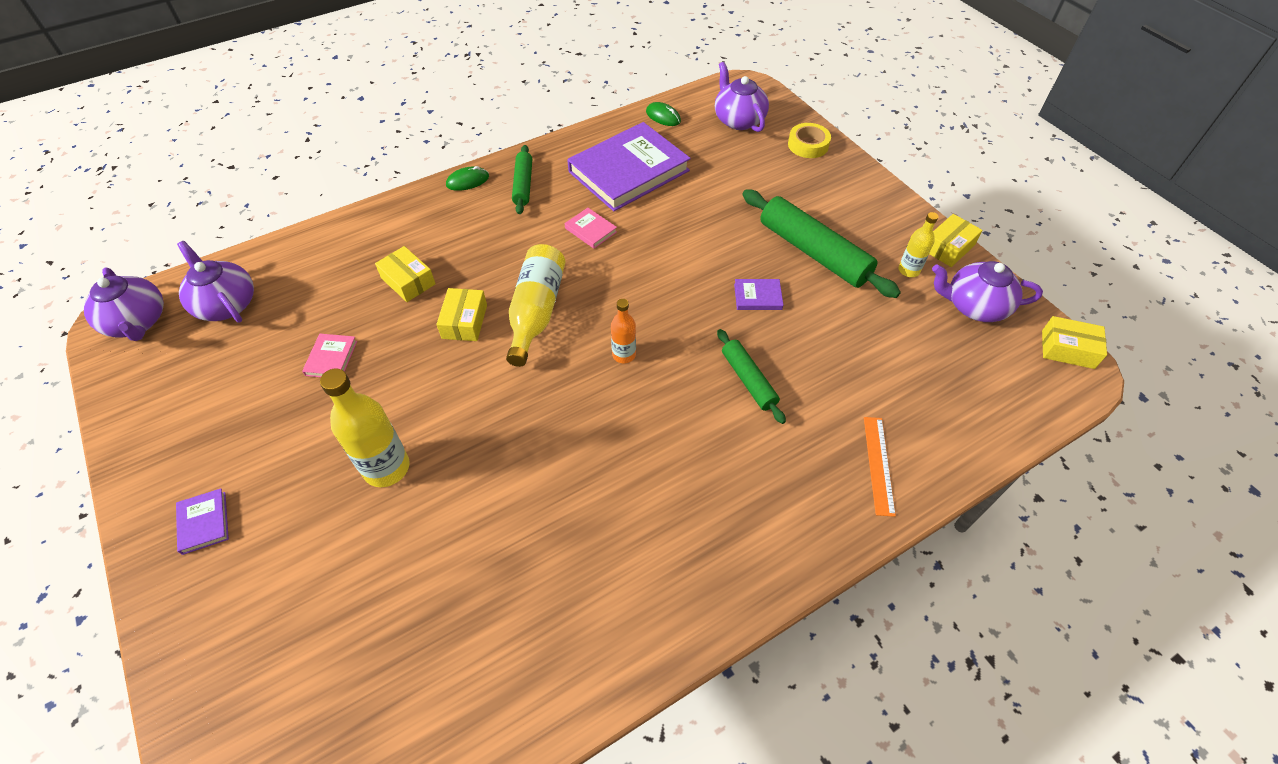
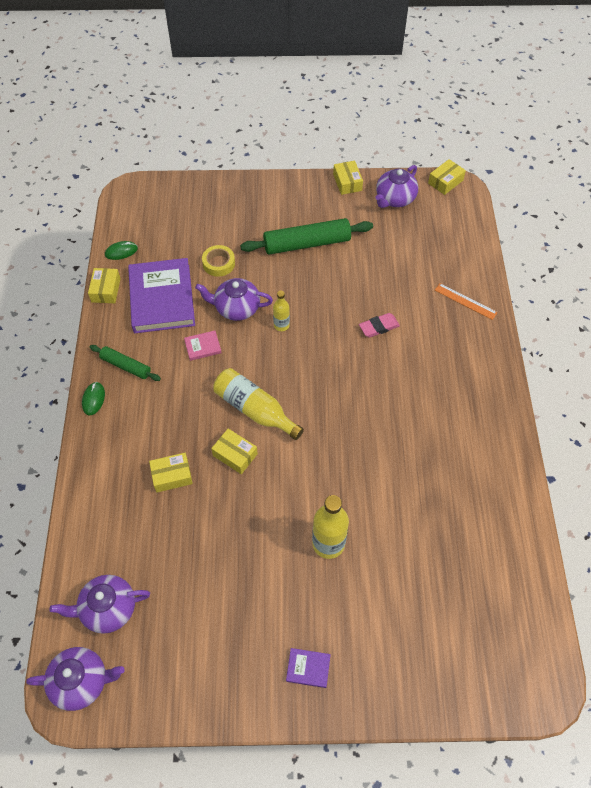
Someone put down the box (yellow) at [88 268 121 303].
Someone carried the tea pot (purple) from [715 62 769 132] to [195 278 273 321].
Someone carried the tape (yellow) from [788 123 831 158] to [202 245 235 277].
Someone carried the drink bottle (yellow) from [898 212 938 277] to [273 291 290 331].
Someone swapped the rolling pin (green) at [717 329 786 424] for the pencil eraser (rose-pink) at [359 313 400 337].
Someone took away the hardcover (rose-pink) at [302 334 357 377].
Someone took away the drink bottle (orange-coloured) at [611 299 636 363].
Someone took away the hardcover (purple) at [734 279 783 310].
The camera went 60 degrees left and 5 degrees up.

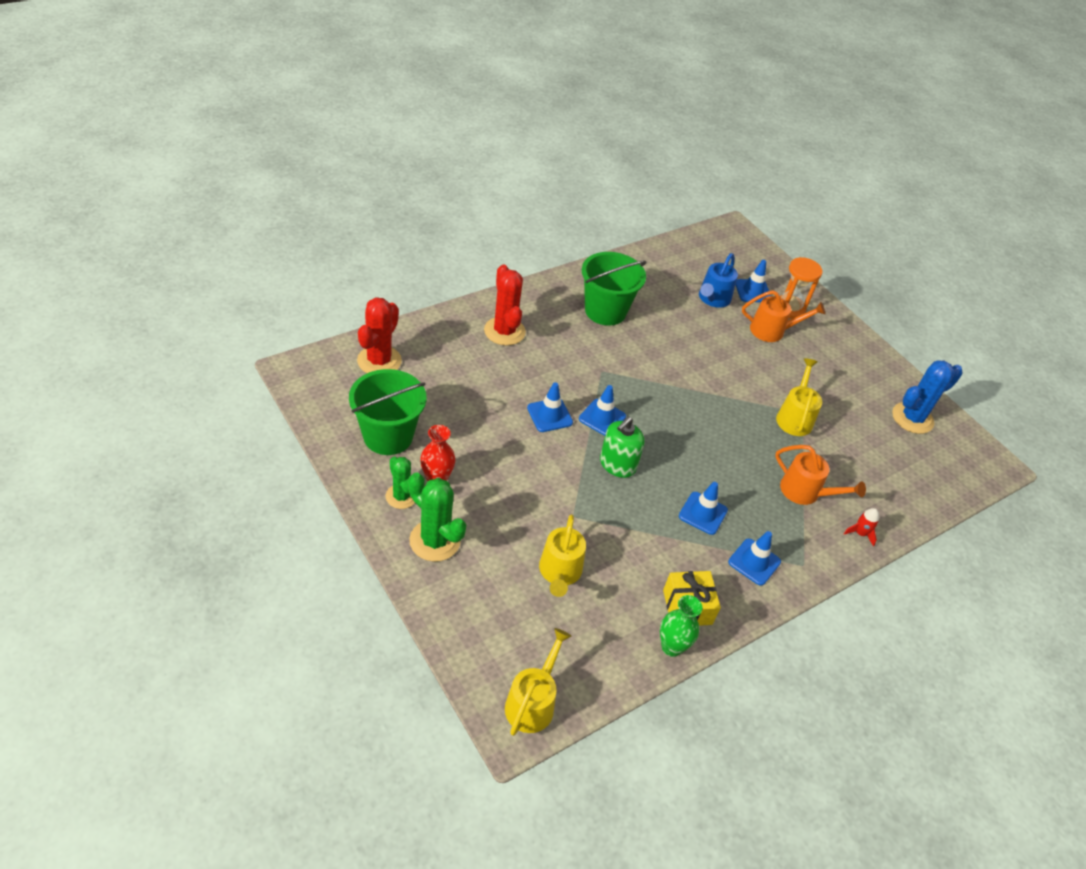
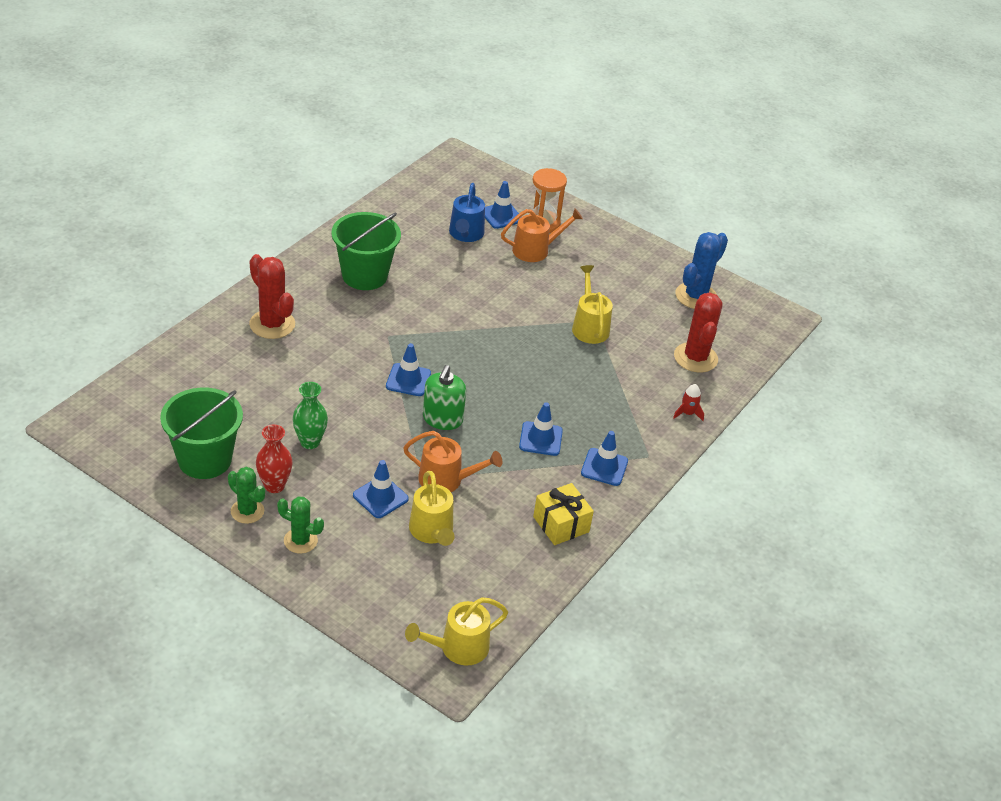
Someone scaled the prickly plant (green) at [408 473 466 562] by 0.64.
Someone carried the vase (green) from [660 595 703 657] to [292 382 328 449].
Someone carried the traffic cone (cobalt) from [527 382 573 432] to [353 460 409 518].
Someone carried the watering pot (orange-coloured) from [775 445 866 505] to [403 431 503 492].
Someone rotated the watering pot (yellow) at [505 628 571 736] by 120 degrees counterclockwise.
Someone carried the prickly plant (crimson) from [357 297 402 373] to [674 292 723 373].
The camera went 20 degrees left and 5 degrees down.

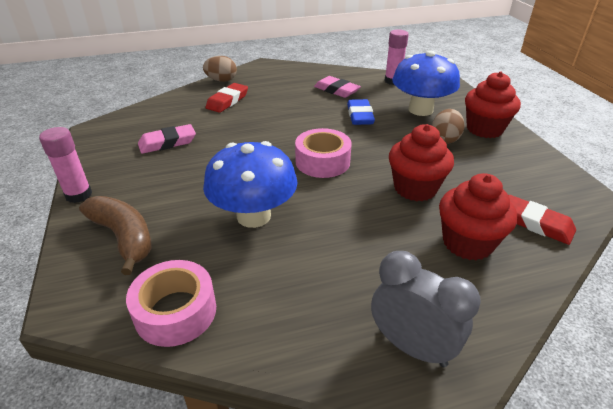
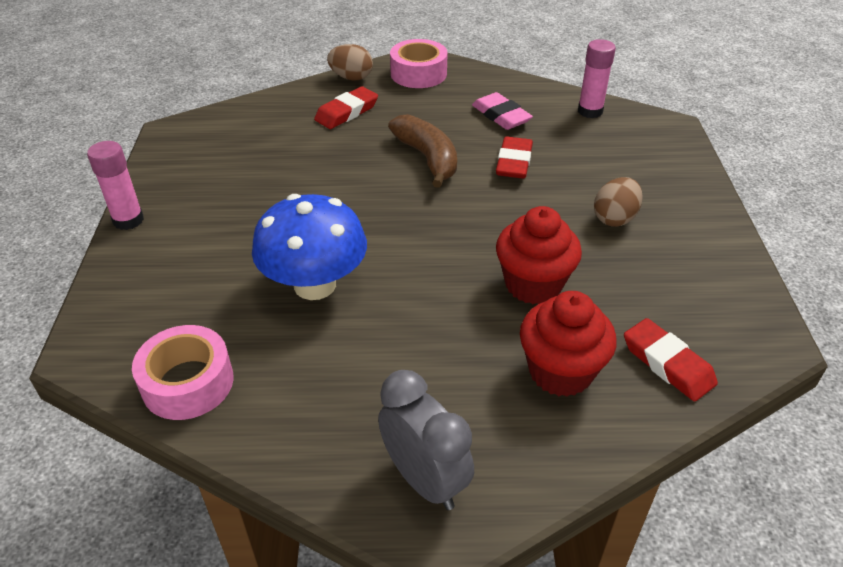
Someone carried the toy banana (dark brown) from [79 196 152 275] to [388 114 457 188].
Someone carried the tape (rose-pink) from [295 128 352 178] to [390 39 448 88].
Someone repainted the pencil eraser (cobalt) at [347 99 375 125], which became the pencil eraser (crimson) at [496 136 533 179].
Someone took away the pencil eraser (rose-pink) at [138 124 196 154].
Someone took away the toadstool (cobalt) at [392 50 460 116].
Someone took away the muffin (crimson) at [465 71 521 138].
The camera went 15 degrees right and 5 degrees up.

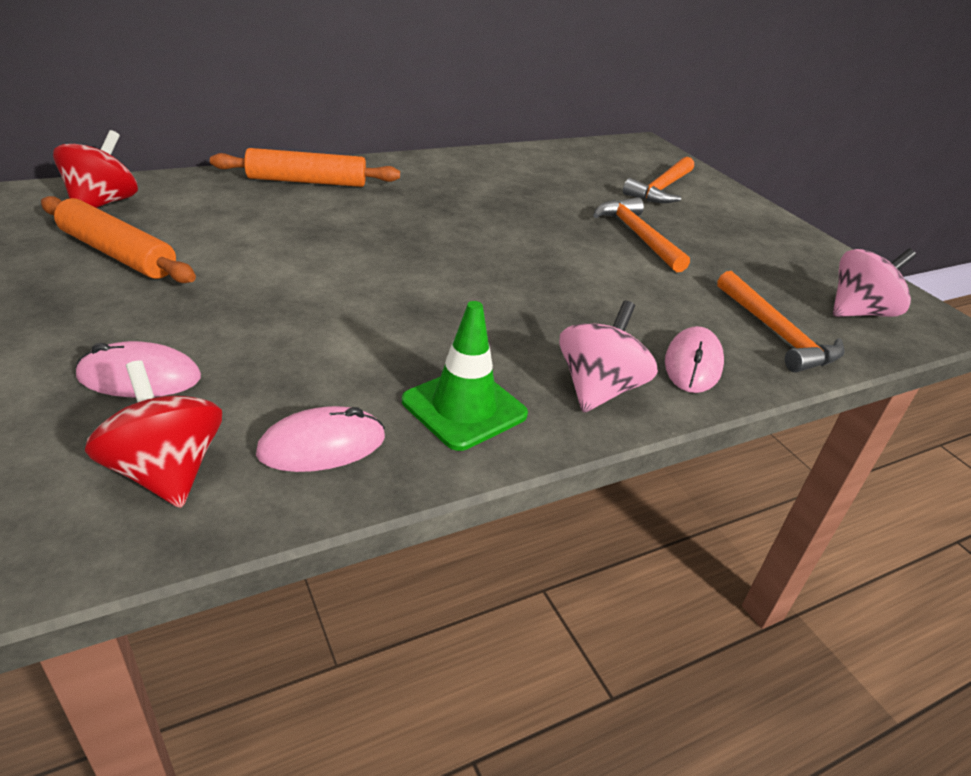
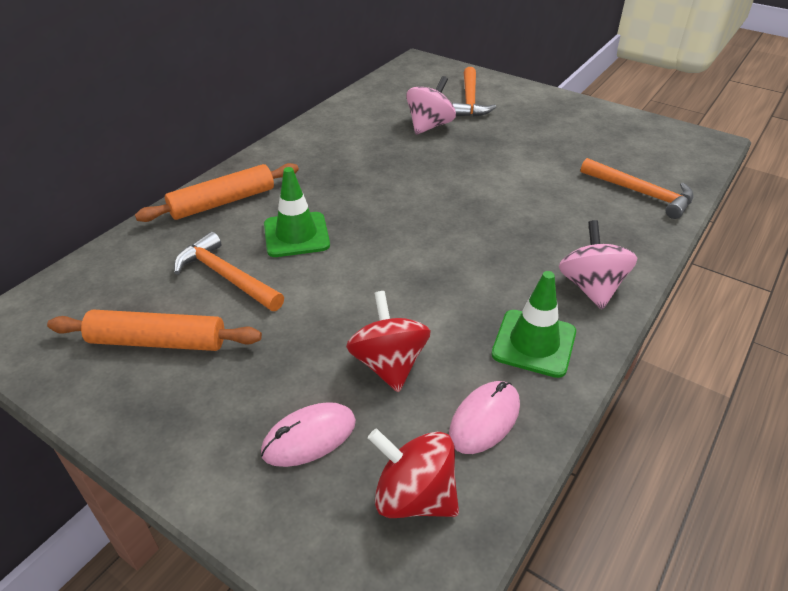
Someone carried the carpenter's hammer (orange-coloured) from [593 197 690 273] to [174 232 284 311].
Someone put down the traffic cone (green) at [264 167 330 257].
Someone carried the whirligig (crimson) from [53 130 138 208] to [346 291 431 392].
Someone carried the whirligig (rose-pink) from [833 248 916 317] to [406 76 456 135].
Someone took away the computer mouse (rose-pink) at [665 326 724 393].
The camera went 25 degrees left and 5 degrees up.

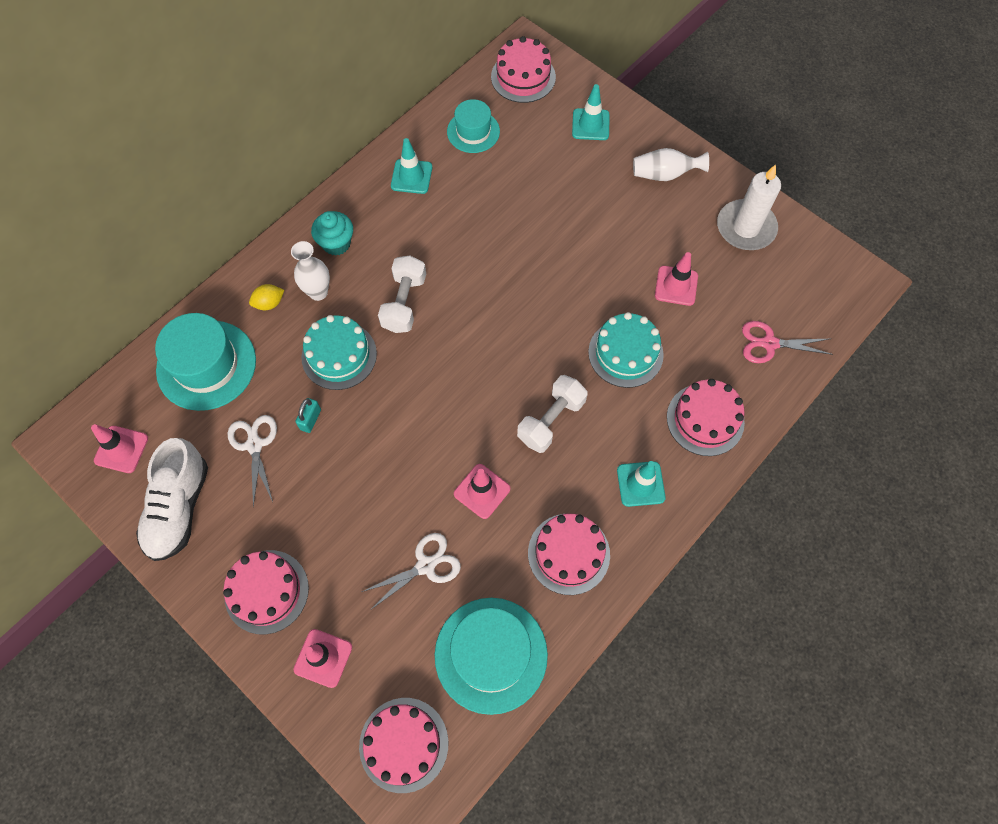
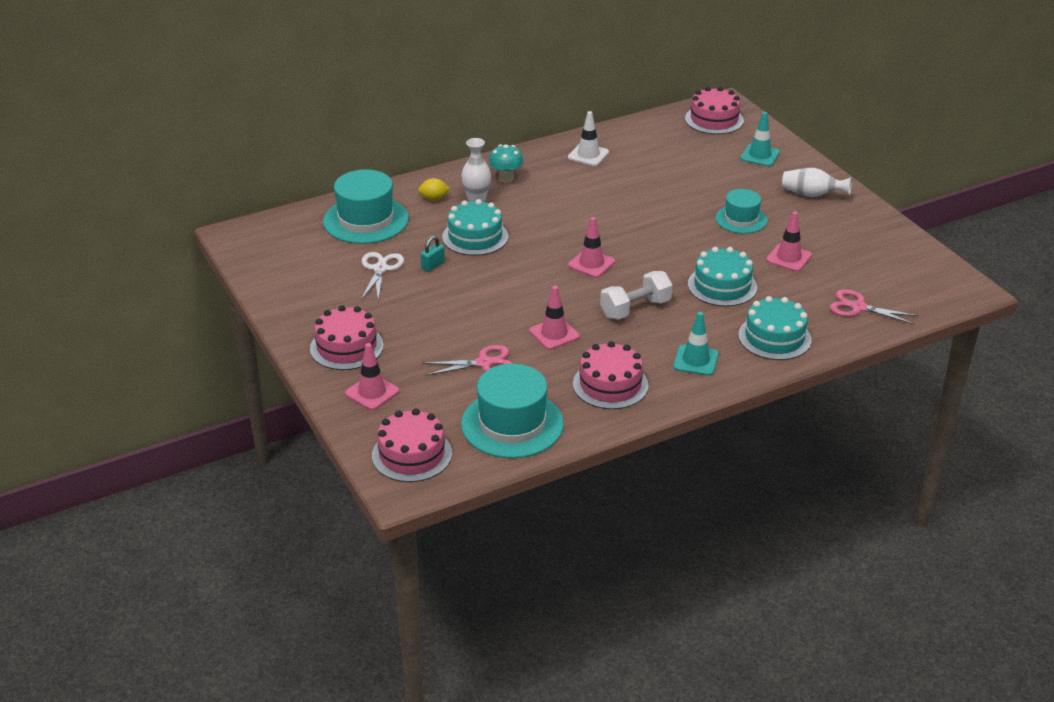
Someone repainted the pair of scissors (snow-white) at [362 533 461 609], which became the pair of scissors (rose-pink) at [423 345 513 376].
Someone swapped the muffin (aqua) at [311 211 353 256] for the toadstool (aqua) at [489 144 523 183].
Someone repainted the traffic cone (aqua) at [391 138 432 194], which became the traffic cone (snow-white) at [568 111 609 166].
Someone carried the traffic cone (rose-pink) from [91 424 148 473] to [568 217 615 278].
Someone carried the tall hat (aqua) from [447 99 500 153] to [716 189 767 234].
Someone repainted the gateau (rose-pink) at [667 379 745 456], which became the gateau (aqua) at [738 296 812 360].
Someone took away the shoe (snow-white) at [136 438 208 561].
Someone took away the dumbbell (snow-white) at [378 255 426 333].
Someone took away the candle (snow-white) at [717 164 781 250].
The camera went 20 degrees right and 30 degrees down.

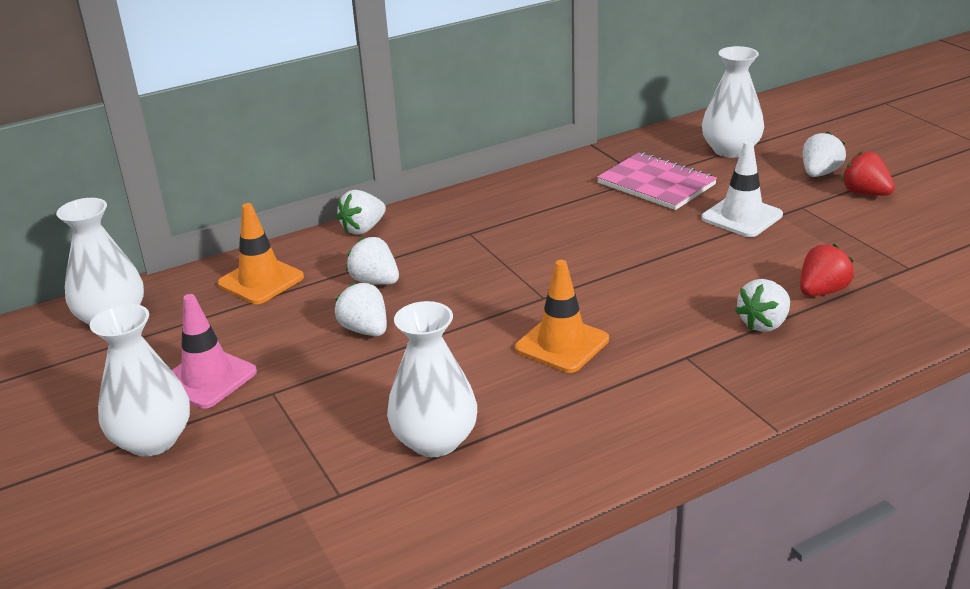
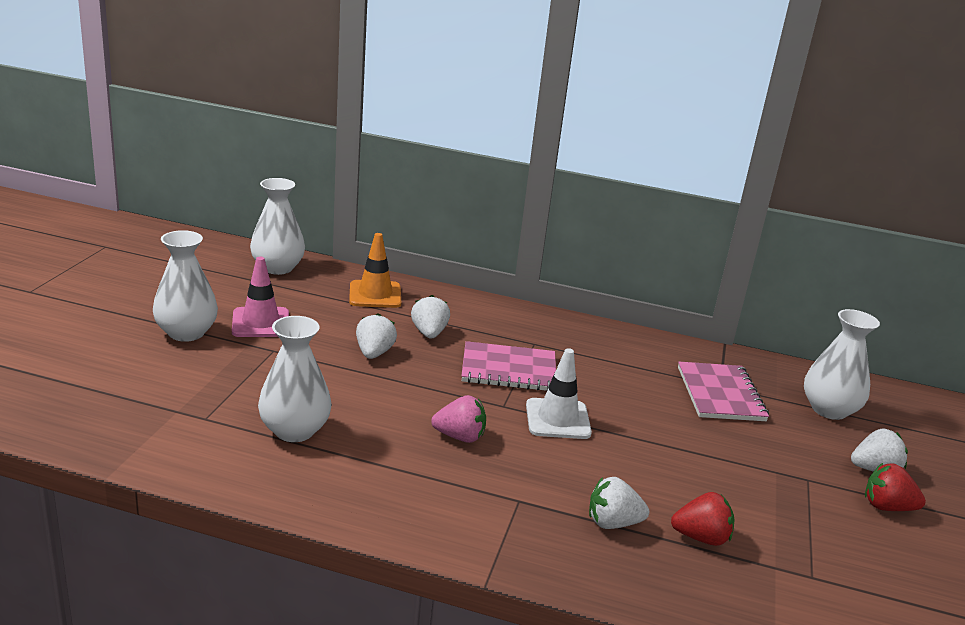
Someone swapped the traffic cone (orange-coloured) at [515 260 609 373] for the toy strawberry (rose-pink) at [431 395 486 443].
Someone put down the exercise book (rose-pink) at [461 341 556 391].
Someone carried the traffic cone (snow-white) from [702 141 783 237] to [526 348 592 439].
Someone rotated the toy strawberry (crimson) at [842 151 895 196] by 75 degrees counterclockwise.
Someone took away the toy strawberry (snow-white) at [336 190 386 235].
The camera went 40 degrees right and 5 degrees down.

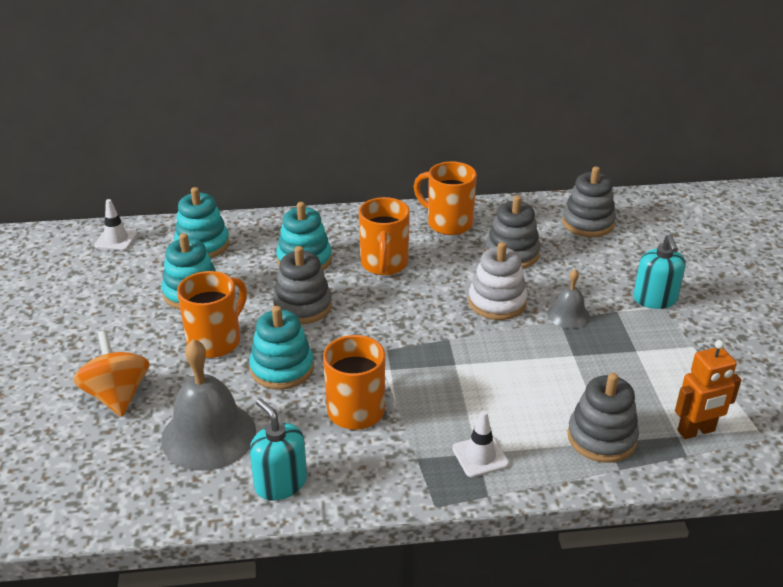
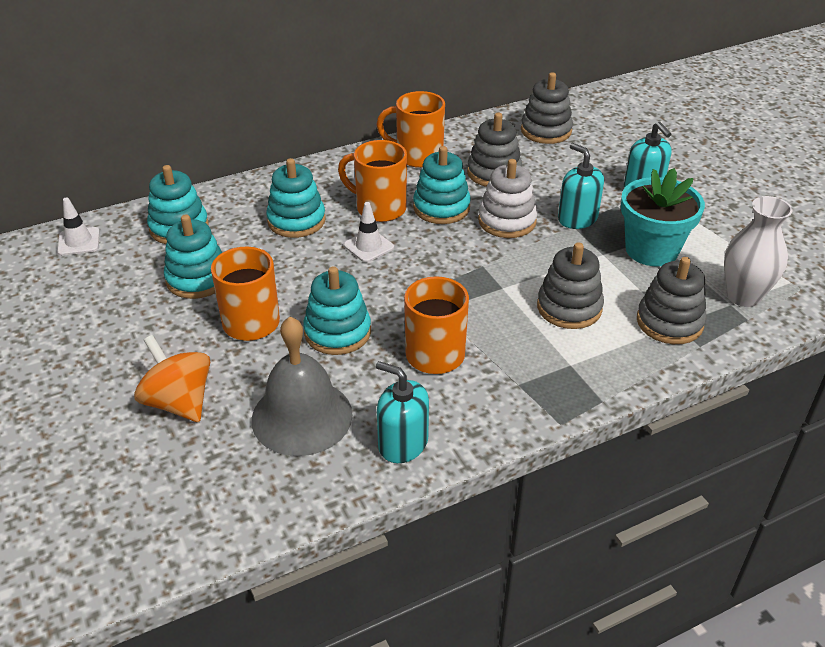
Someone rotated the coffee mug (orange-coloured) at [359 197 410 275] by 135 degrees clockwise.
Someone carried the traffic cone (snow-white) from [452 410 509 477] to [344 202 394 262].
Someone put down the stacking rings (aqua) at [413 146 471 224].
Someone carried the stacking rings (grey) from [273 246 332 324] to [537 242 604 329].
Someone swapped the hand bell (grey) at [547 269 590 329] for the soap dispenser (aqua) at [558 143 604 229].
Someone put down the plant pot (aqua) at [621 168 705 266].
Someone swapped the robot (orange-coloured) at [675 340 741 439] for the vase (snow-white) at [724 196 793 307].
The camera went 20 degrees left and 5 degrees up.

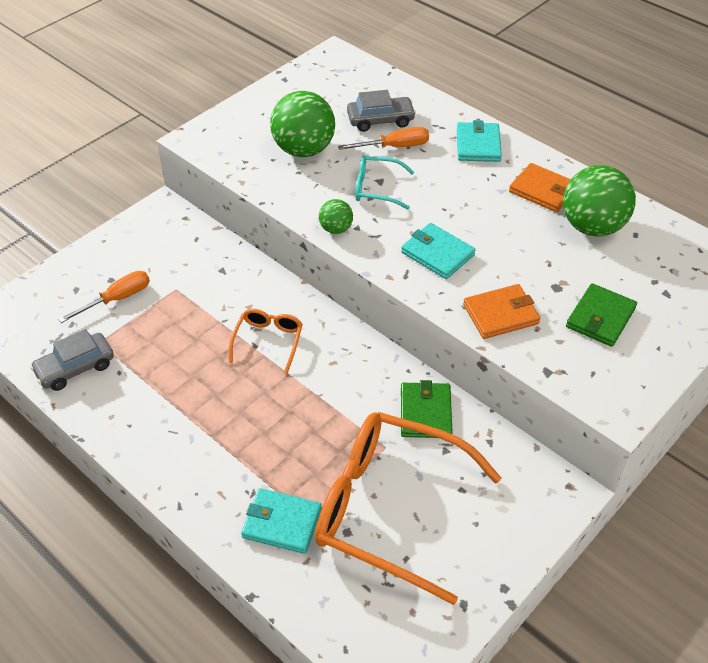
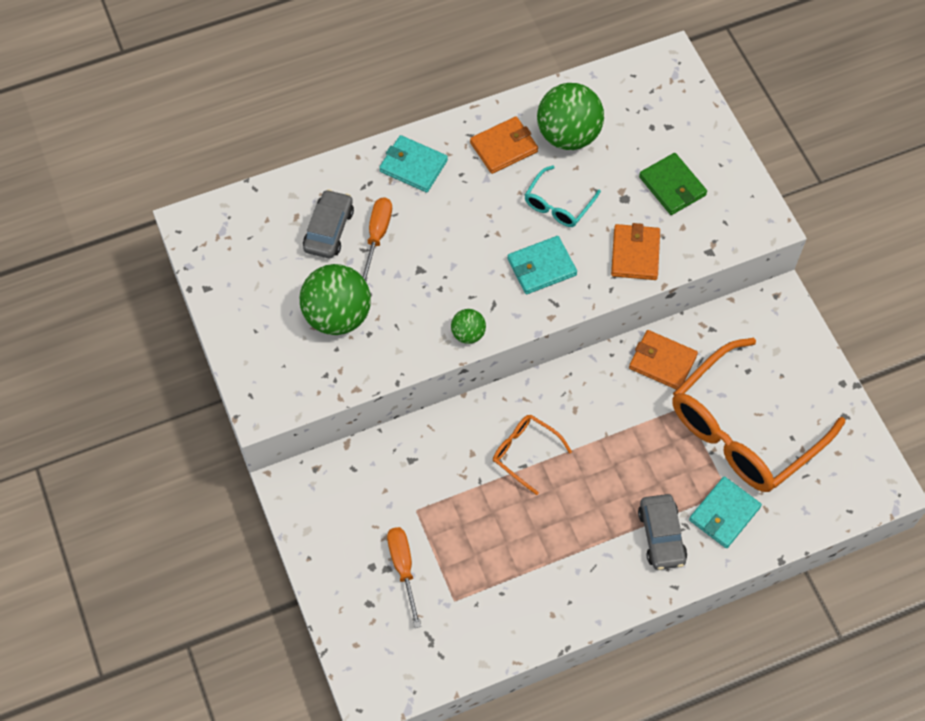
Someone carried the glasses (aqua) from [355 155 414 209] to [525 166 601 227].
Someone repainted the card wallet (green) at [401 380 453 438], which became the card wallet (orange-coloured) at [629 330 698 390].
Someone carried the toy car (grey) from [30 329 114 391] to [638 494 687 570].
The camera went 65 degrees left and 15 degrees up.

